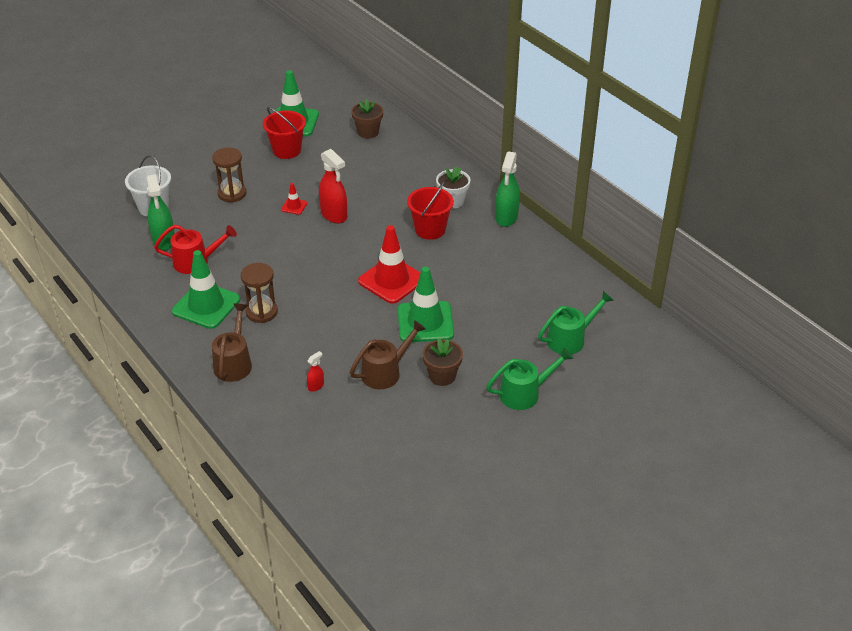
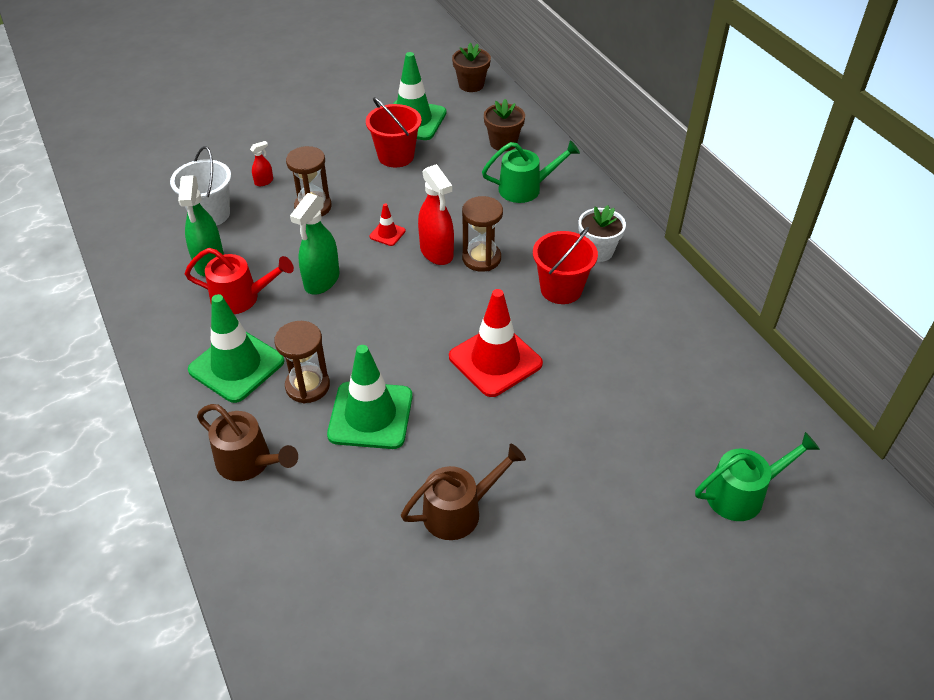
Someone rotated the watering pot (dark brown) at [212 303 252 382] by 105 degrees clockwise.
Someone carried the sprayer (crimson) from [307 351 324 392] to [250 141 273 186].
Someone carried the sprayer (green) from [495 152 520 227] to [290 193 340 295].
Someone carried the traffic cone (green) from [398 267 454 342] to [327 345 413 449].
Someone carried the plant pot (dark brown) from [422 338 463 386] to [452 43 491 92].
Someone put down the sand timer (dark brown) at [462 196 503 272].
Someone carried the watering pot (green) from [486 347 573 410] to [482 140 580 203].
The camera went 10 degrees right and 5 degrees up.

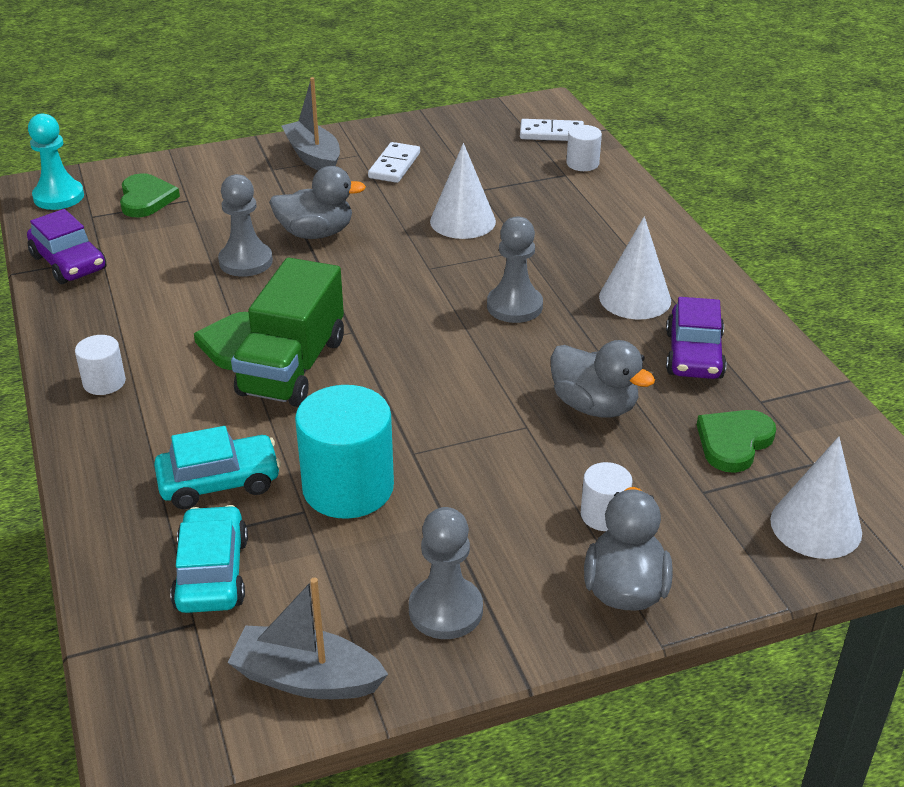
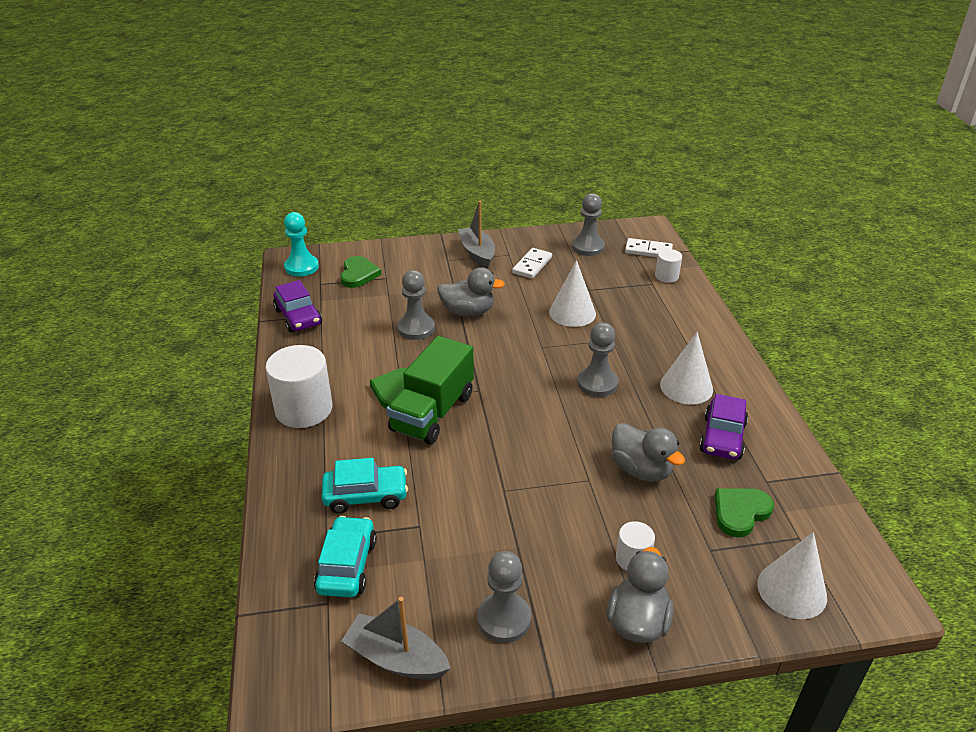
Someone scaled the cylinder shape (snow-white) at [75 335 126 395] by 1.97.
Someone put down the pawn (grey) at [572 193 605 256].
Someone took away the cylinder shape (aqua) at [295 385 394 519].
The camera went 10 degrees right and 0 degrees up.

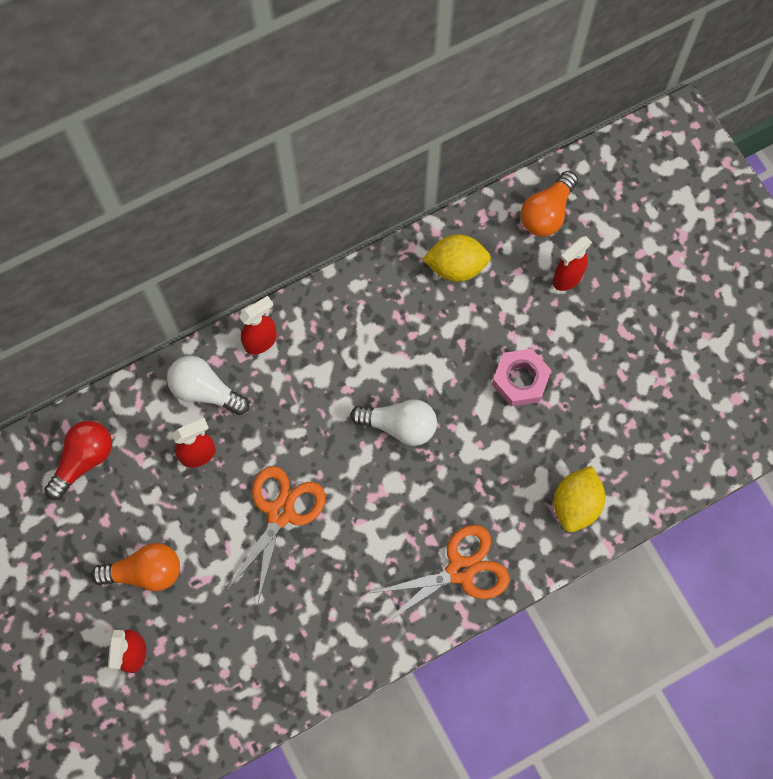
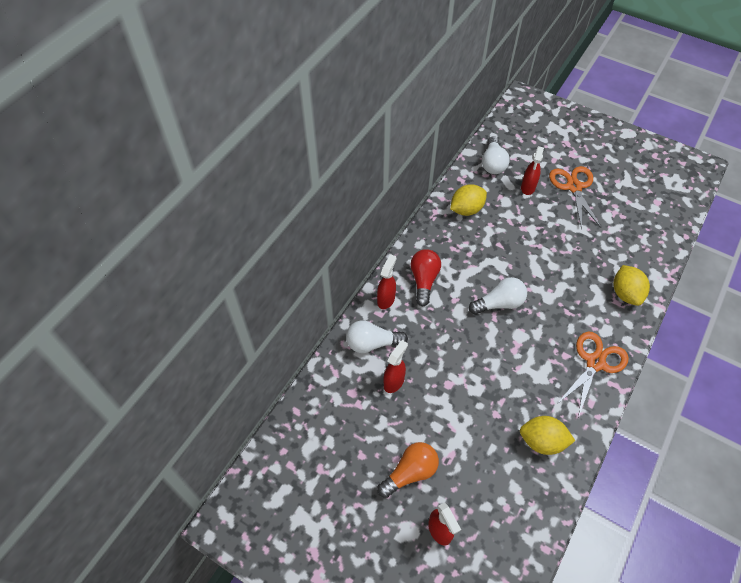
Someone carried the light bulb (crimson) from [44 421 112 500] to [410 249 441 306].
Someone repainted the light bulb (orange-coloured) at [521 171 578 237], which became the light bulb (snow-white) at [482 136 510 174].
Someone put down the lemon (yellow) at [520 416 575 455].
Someone carried the pair of scissors (orange-coloured) from [226 466 326 602] to [549 166 601 230].
Someone took away the nut (rose-pink) at [492 349 551 407].
The camera went 30 degrees left and 15 degrees down.

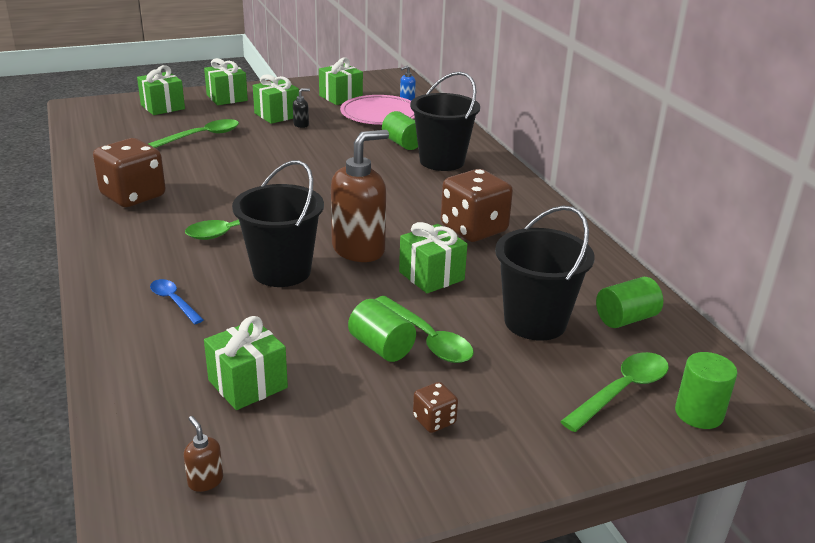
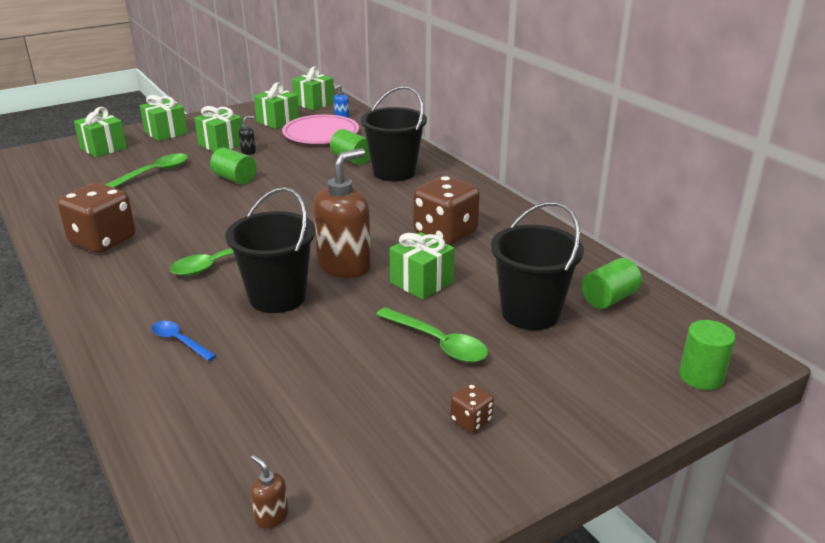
Someone carried the cylinder shape (green) from [348 299 416 362] to [210 147 256 184].
Someone carried the gift (green) from [204 316 288 410] to [292 67 334 111].
Someone took away the tablespoon (green) at [560 352 669 432].
The camera went 10 degrees left and 0 degrees up.

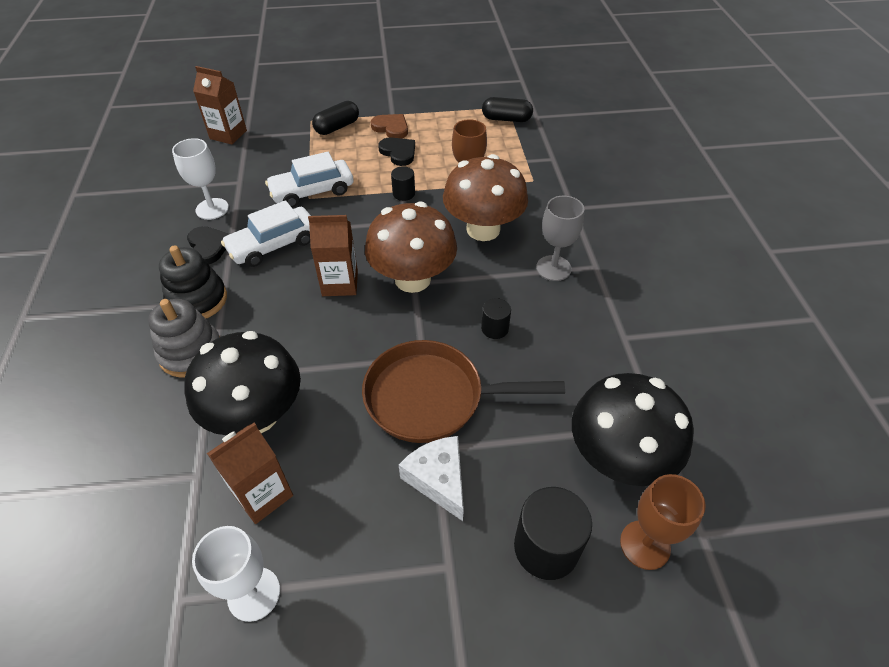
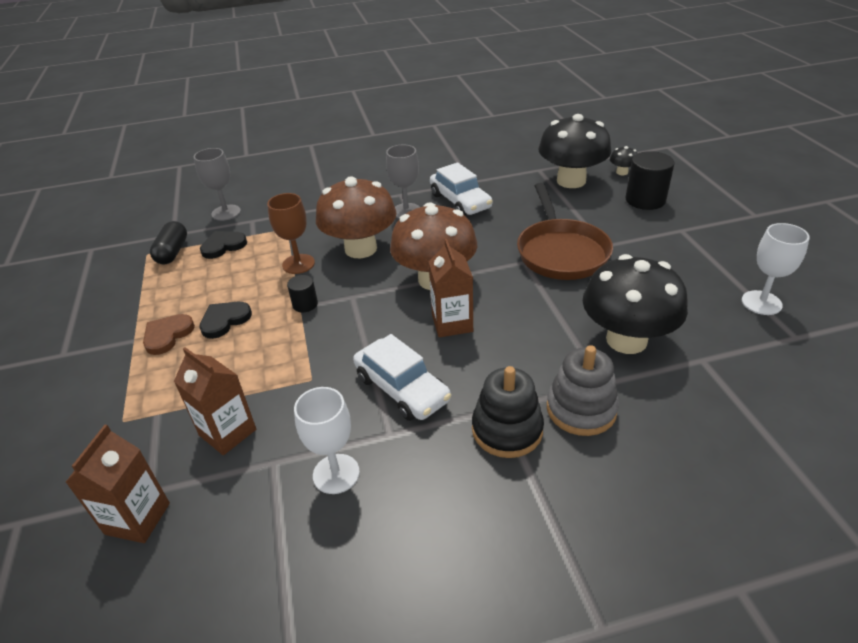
Someone carried the carton (dark brown) from [207 423 293 524] to [174 347 256 455].
Someone put down the chalice (grey) at [194 148 241 221].
Someone carried the heart shape (ebony) from [187 226 229 264] to [200 231 247 259].
Someone carried the toy car (snow-white) from [265 152 354 208] to [430 162 492 215].
Someone swapped the chalice (dark brown) at [620 474 706 570] for the toadstool (ebony) at [610 146 638 175].
Someone took away the capsule (ebony) at [312 101 359 135].
Someone took away the piece of cheese (snow-white) at [399 436 464 521].
Someone took away the cylinder shape (ebony) at [481 298 511 339].
The camera went 95 degrees left and 10 degrees down.

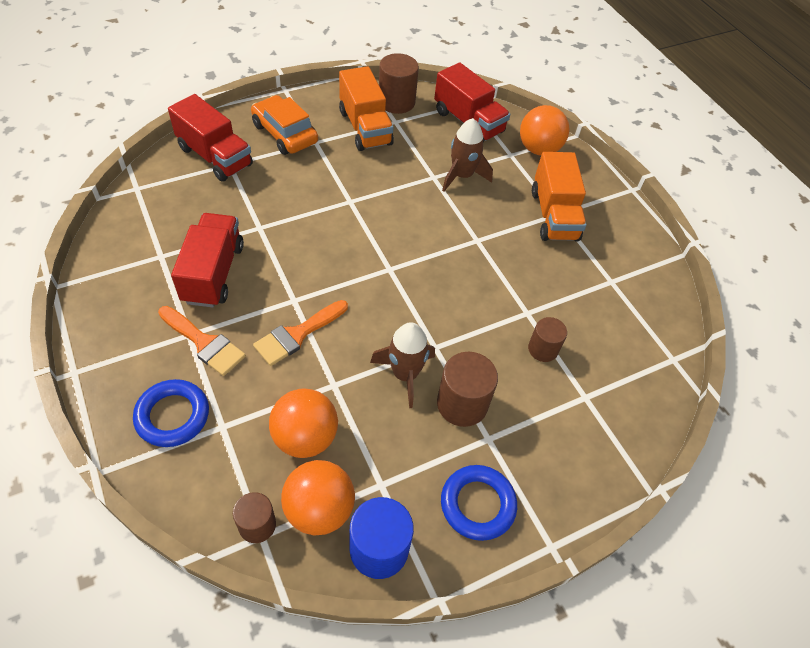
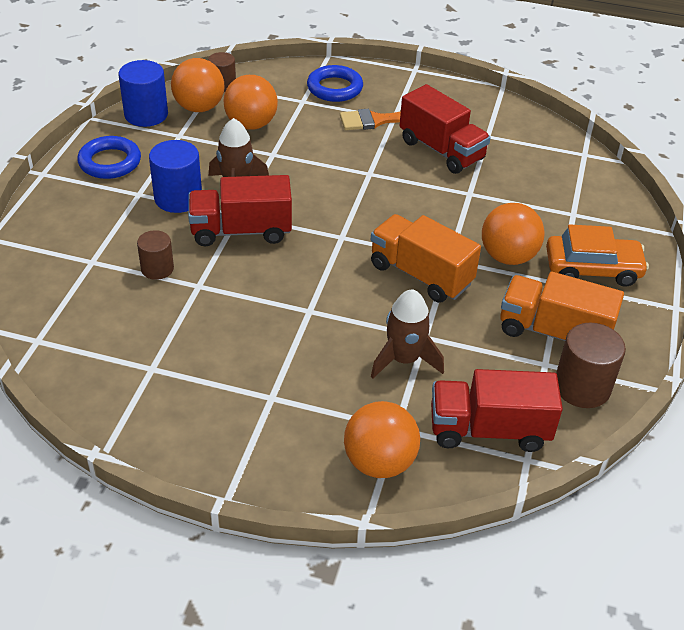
Someone repainted the cylinder shape (dark brown) at [437 352 498 427], which became the cylinder shape (cobalt) at [149 140 202 213].
Someone carried the truck (crimson) from [168 94 253 182] to [188 175 292 246].
Someone carried the truck (orange-coloured) from [532 152 586 241] to [371 214 481 303].
Someone put down the sphere (orange-coloured) at [482 203 545 265].
Someone took away the paintbrush (orange-coloured) at [253 300 348 366].
The camera went 135 degrees right and 10 degrees down.

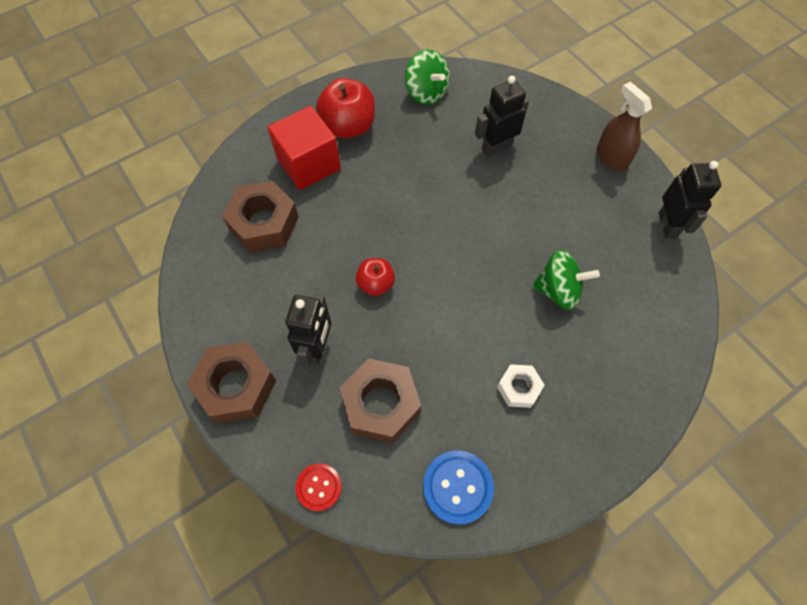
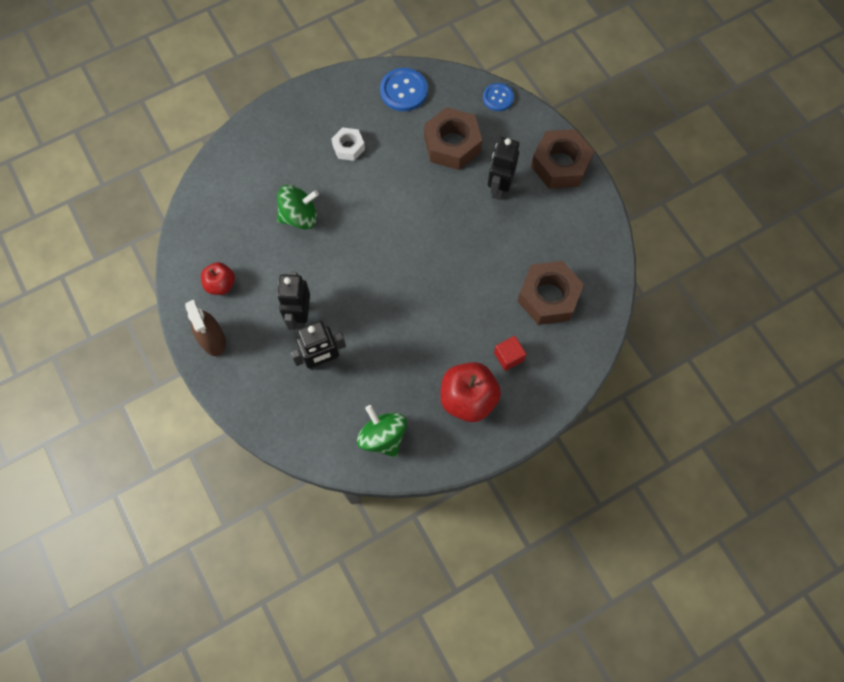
Someone carried the apple fruit (crimson) from [356 258 395 296] to [201 262 235 295].
Someone rotated the whirligig (green) at [532 250 600 310] by 150 degrees clockwise.
Someone carried the robot (ebony) from [659 161 721 239] to [277 272 310 330].
Someone repainted the button (crimson) at [296 463 342 511], which became the button (cobalt) at [483 83 514 111].
Someone scaled the cube (crimson) at [267 106 341 190] by 0.48.
The camera went 175 degrees left and 5 degrees up.

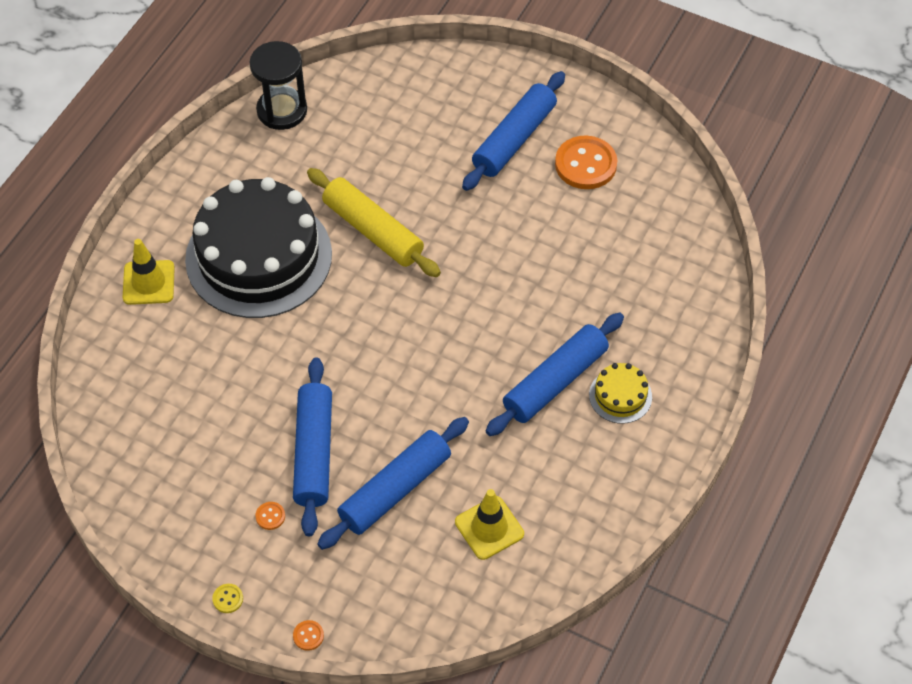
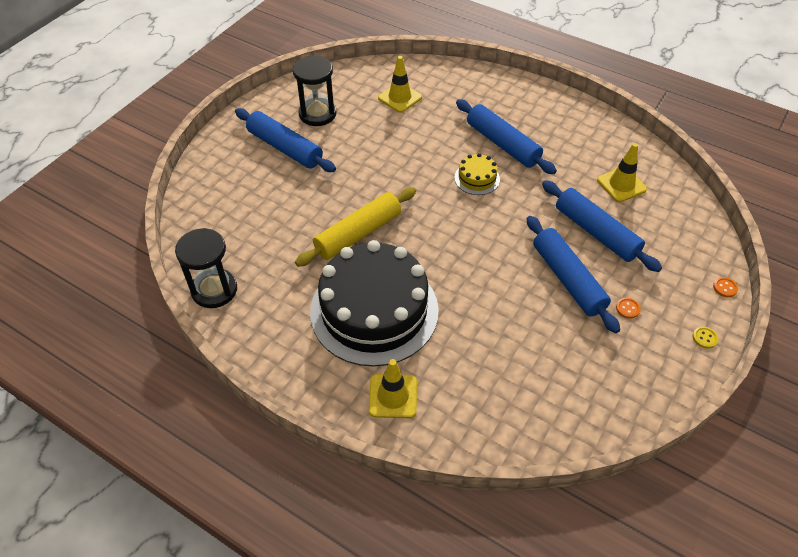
Someone swapped the button (orange-coloured) at [555 136 617 189] for the sand timer (ebony) at [293 56 336 126].
Someone put down the traffic cone (yellow) at [378 56 422 113].
Someone carried the gateau (yellow) from [589 363 652 424] to [454 153 500 195].
Someone rotated the rolling pin (cobalt) at [293 357 332 536] by 60 degrees clockwise.
The camera went 85 degrees left and 5 degrees down.

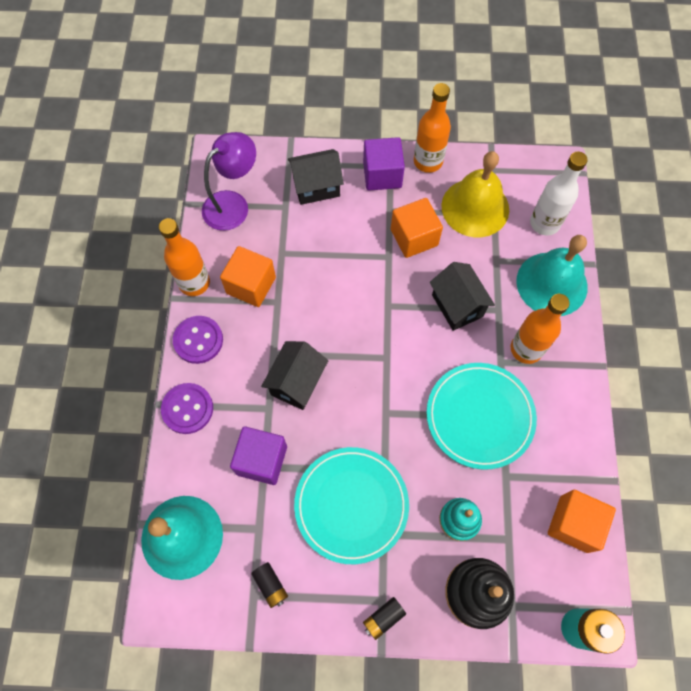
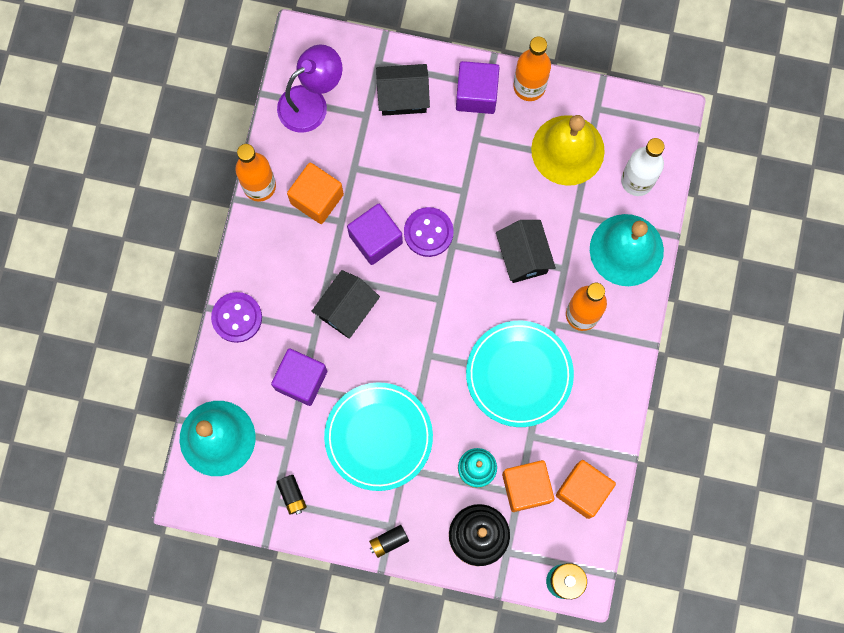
Someone put down the cube (purple) at [347 204 403 265].
Someone carried the button (purple) from [173 316 223 364] to [404 207 454 257].
Someone carried the cube (orange-coloured) from [391 198 443 258] to [502 460 554 512].
The camera went 10 degrees right and 10 degrees up.

